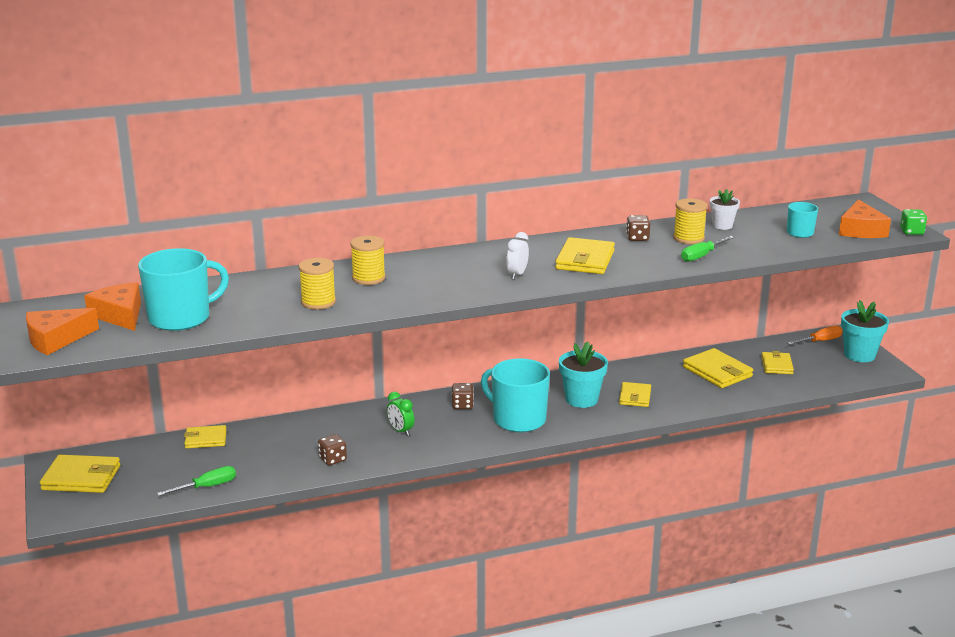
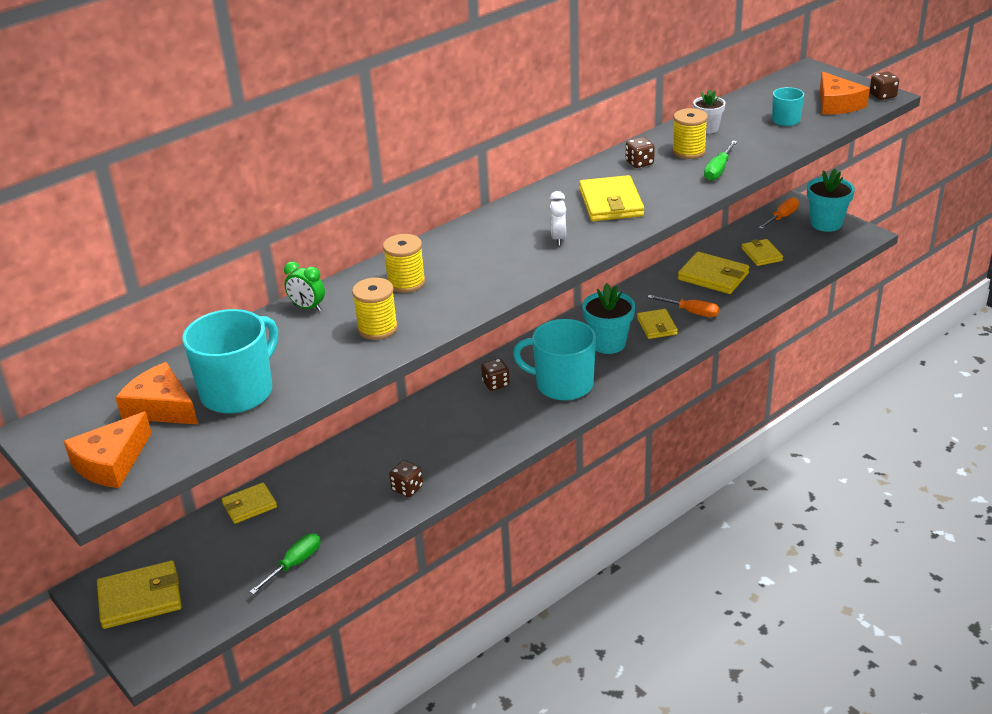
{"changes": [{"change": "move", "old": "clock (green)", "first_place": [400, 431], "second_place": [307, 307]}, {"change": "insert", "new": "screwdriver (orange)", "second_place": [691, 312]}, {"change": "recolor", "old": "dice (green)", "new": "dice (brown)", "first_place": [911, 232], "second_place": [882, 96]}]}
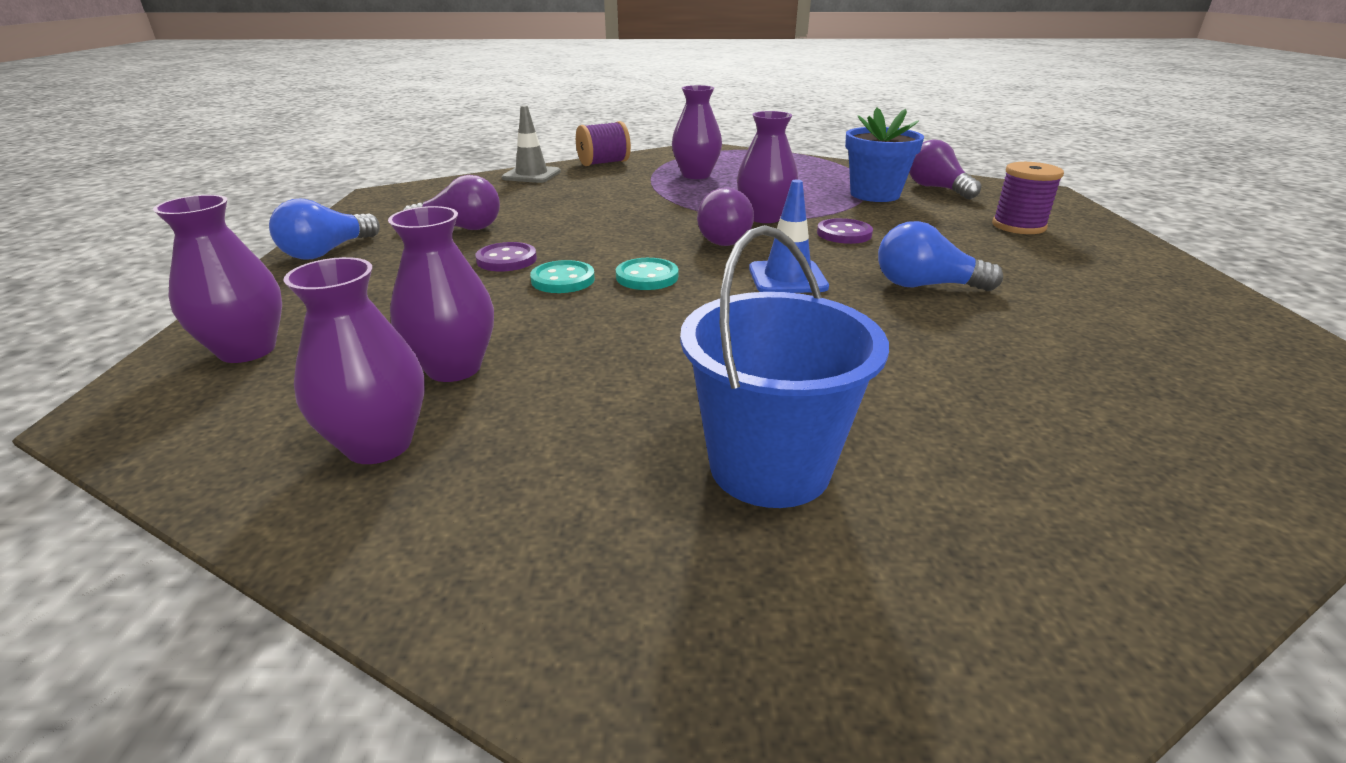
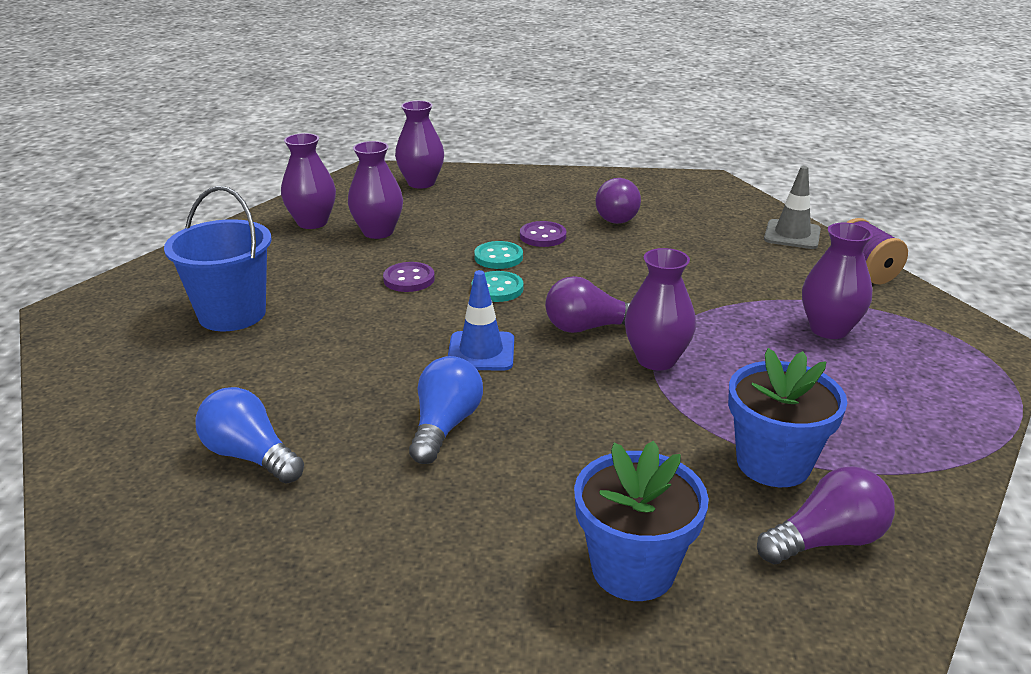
{"changes": [{"change": "move", "old": "light bulb (blue)", "first_place": [328, 251], "second_place": [250, 456]}, {"change": "move", "old": "button (purple)", "first_place": [844, 234], "second_place": [409, 279]}, {"change": "replace", "old": "spool (purple)", "new": "flower pot (blue)", "first_place": [1018, 226], "second_place": [633, 569]}]}
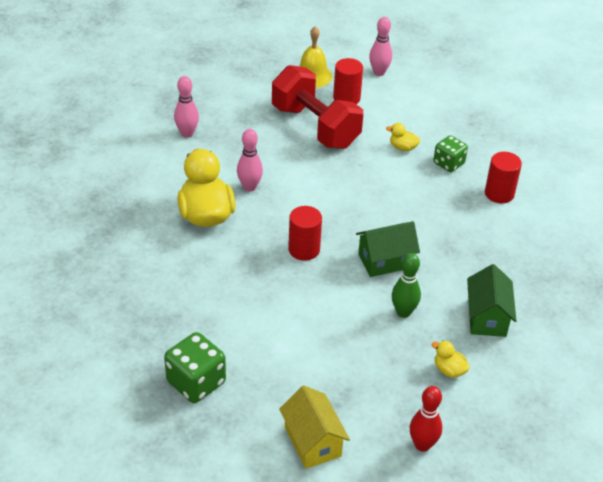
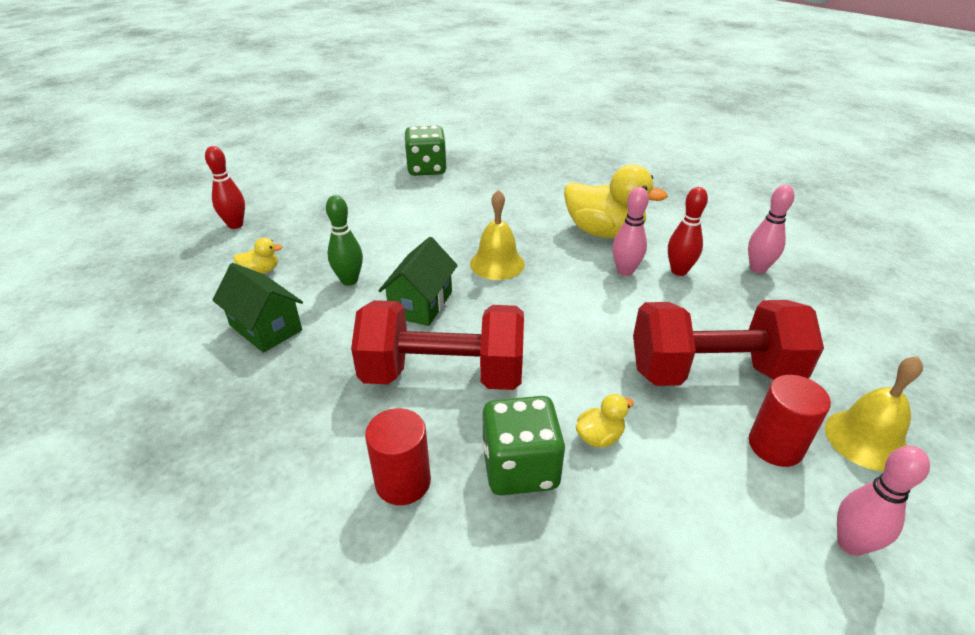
{"changes": [{"change": "insert", "new": "dumbbell (red)", "second_place": [443, 375]}, {"change": "replace", "old": "cylinder (red)", "new": "bell (yellow)", "first_place": [304, 249], "second_place": [497, 263]}, {"change": "resize", "old": "dice (green)", "first_place": [448, 163], "second_place": [520, 468], "factor": 1.5}, {"change": "insert", "new": "bowling pin (red)", "second_place": [679, 271]}, {"change": "delete", "old": "house (yellow)", "first_place": [312, 441]}]}
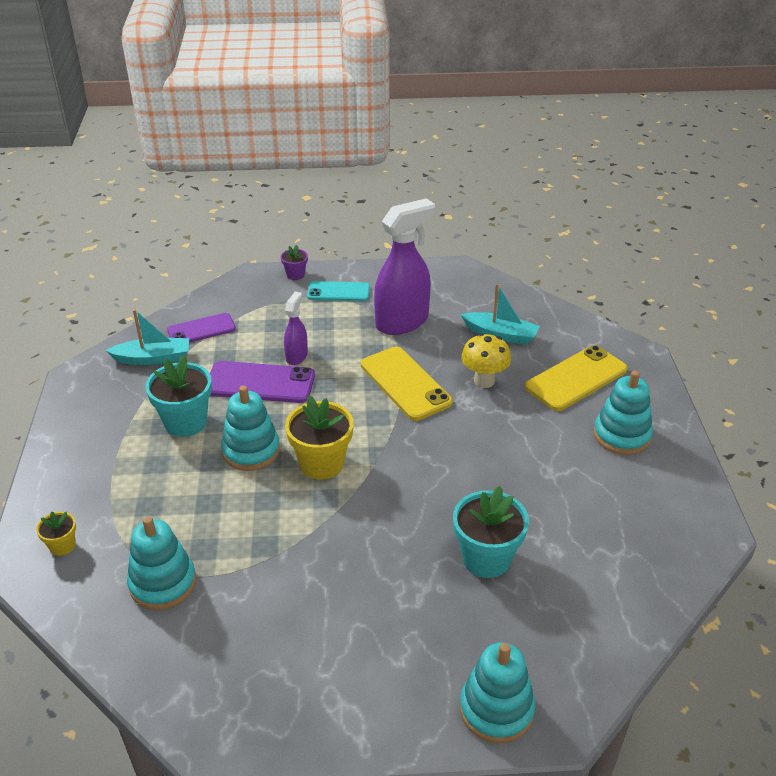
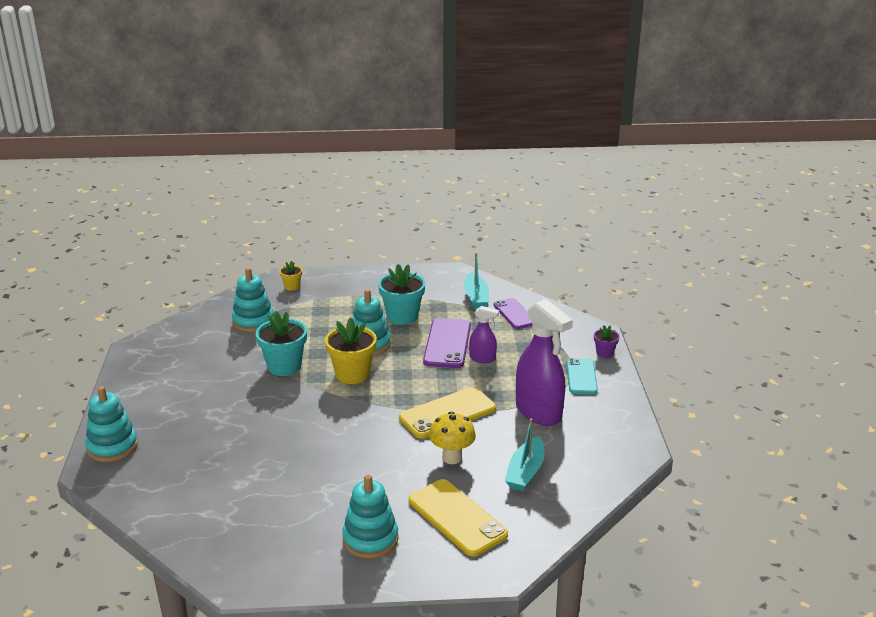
{"changes": [{"change": "move", "old": "flower pot (turquoise)", "first_place": [486, 558], "second_place": [284, 366]}]}
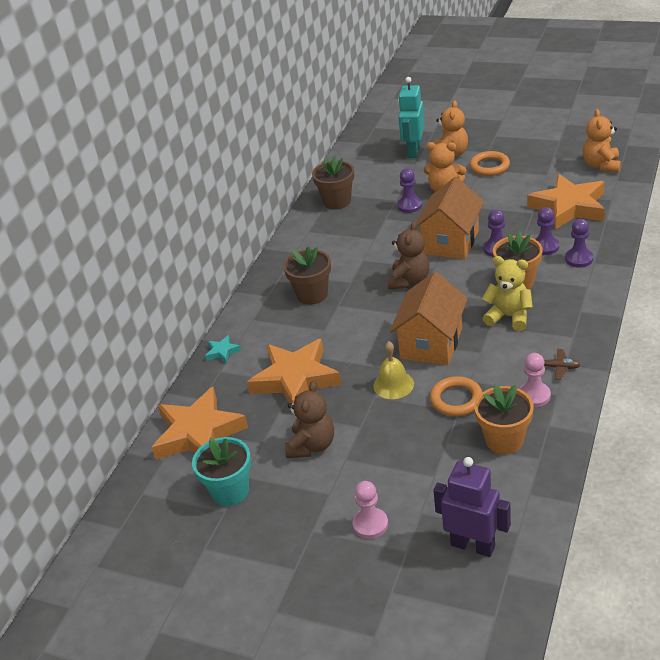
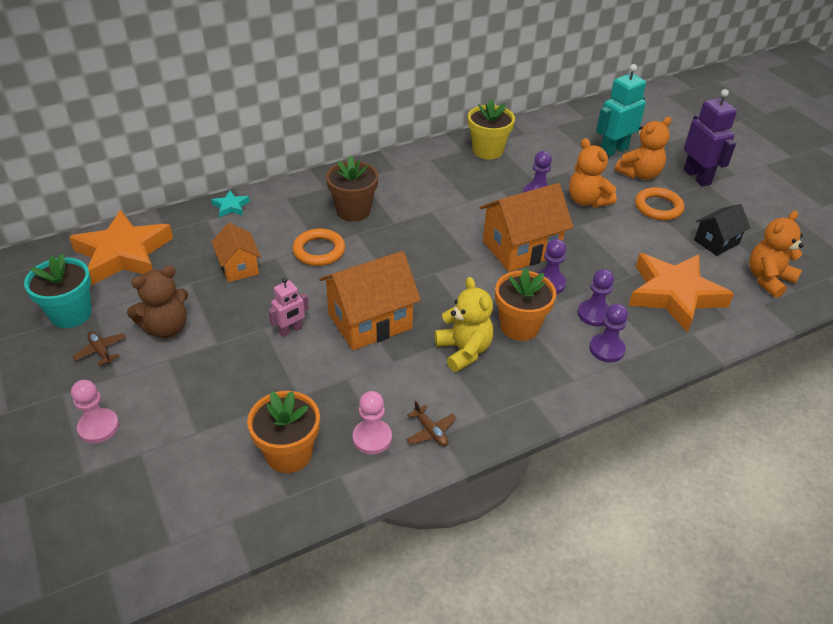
{"changes": [{"change": "insert", "new": "plane (brown)", "second_place": [101, 351]}, {"change": "replace", "old": "star (orange)", "new": "house (orange)", "first_place": [295, 379], "second_place": [239, 267]}, {"change": "replace", "old": "bell (yellow)", "new": "robot (pink)", "first_place": [393, 384], "second_place": [290, 330]}, {"change": "move", "old": "ring (orange)", "first_place": [456, 399], "second_place": [319, 251]}, {"change": "recolor", "old": "flower pot (brown)", "new": "flower pot (yellow)", "first_place": [337, 201], "second_place": [487, 151]}, {"change": "move", "old": "robot (purple)", "first_place": [473, 545], "second_place": [697, 177]}, {"change": "insert", "new": "house (black)", "second_place": [716, 242]}, {"change": "delete", "old": "teddy bear (brown)", "first_place": [409, 281]}]}
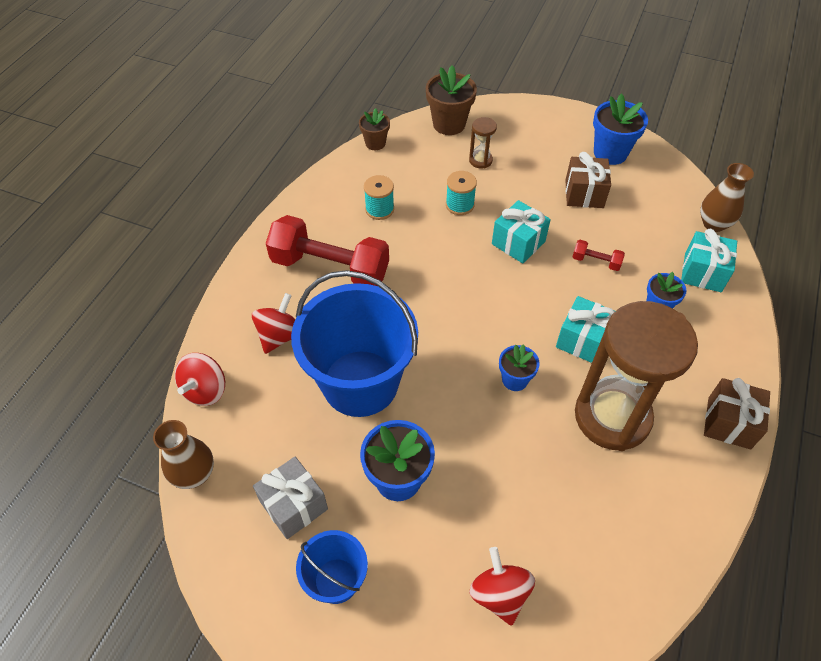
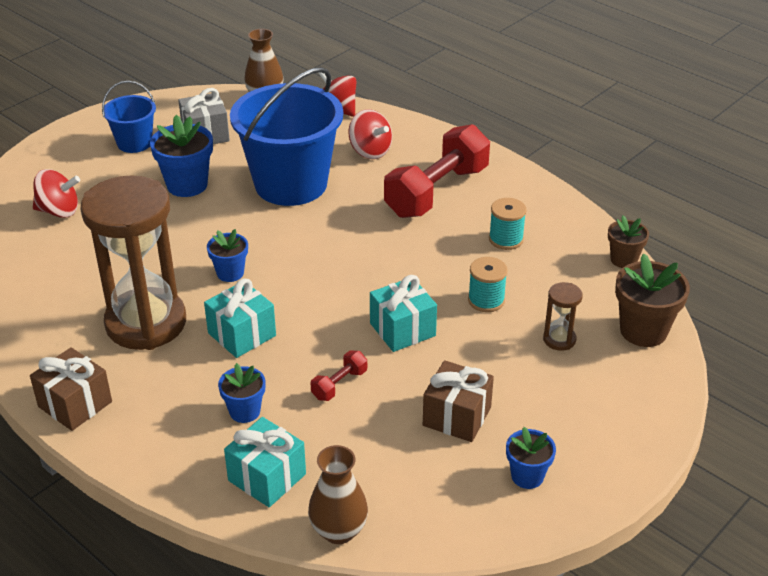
{"changes": [{"change": "resize", "old": "flower pot (blue)", "first_place": [610, 153], "second_place": [527, 476], "factor": 0.61}]}
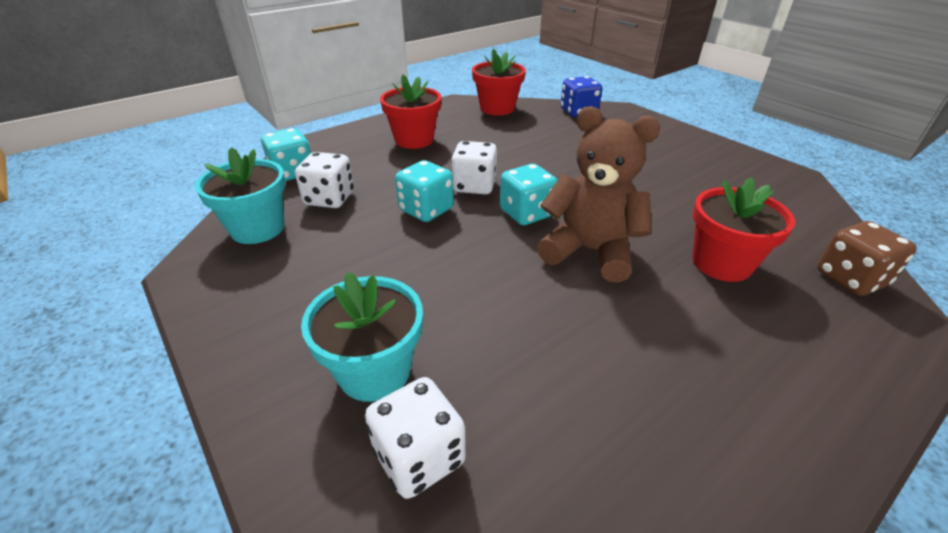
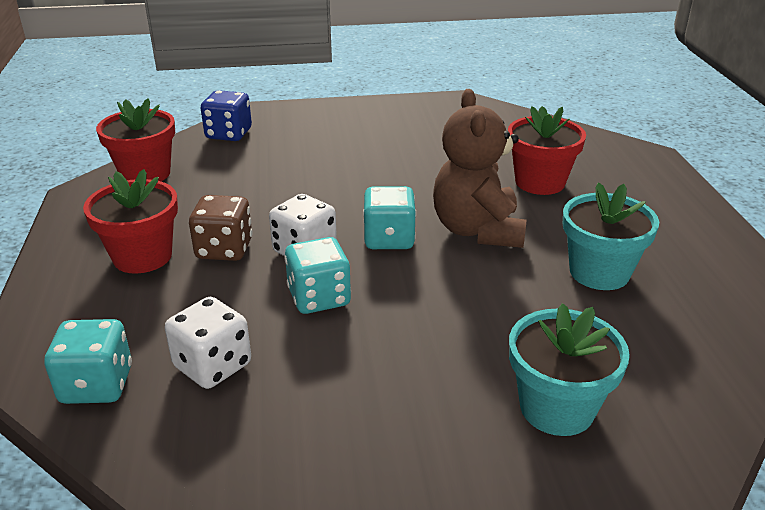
{"changes": [{"change": "move", "old": "dice (brown)", "first_place": [850, 278], "second_place": [224, 249]}, {"change": "rotate", "old": "teddy bear (brown)", "first_place": [590, 251], "second_place": [477, 230], "degrees": -60}, {"change": "move", "old": "flower pot (turquoise)", "first_place": [257, 228], "second_place": [599, 272]}, {"change": "delete", "old": "dice (white)", "first_place": [419, 457]}]}
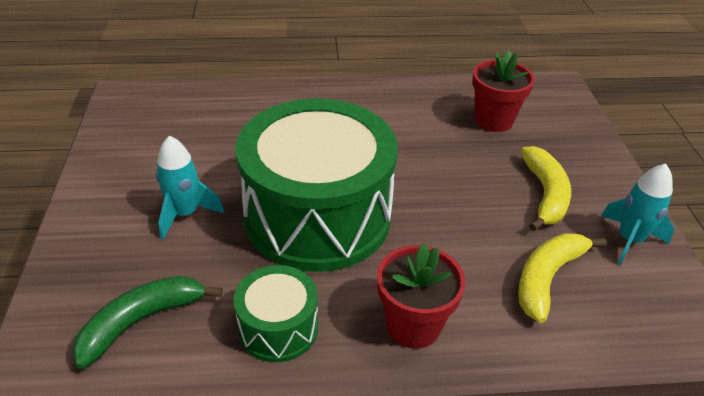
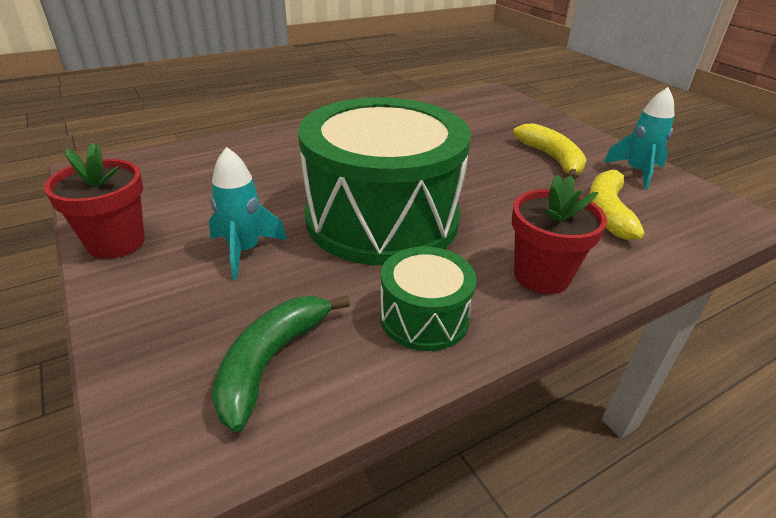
{"changes": [{"change": "move", "old": "flower pot (red)", "first_place": [493, 120], "second_place": [116, 242]}]}
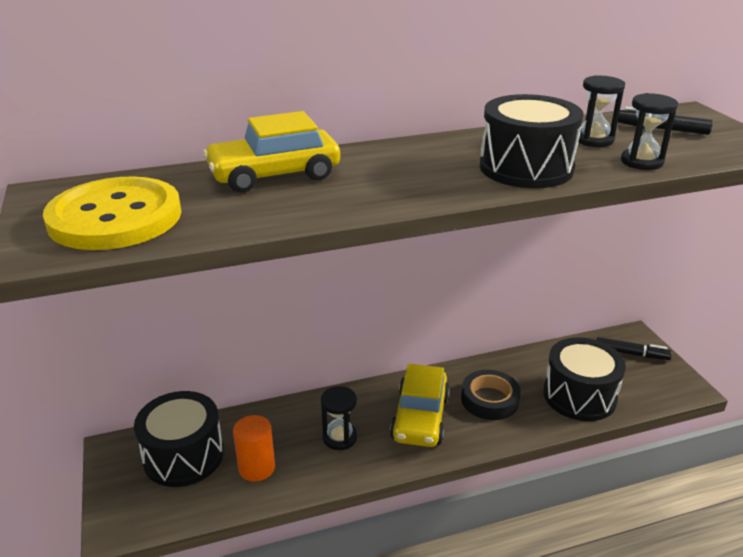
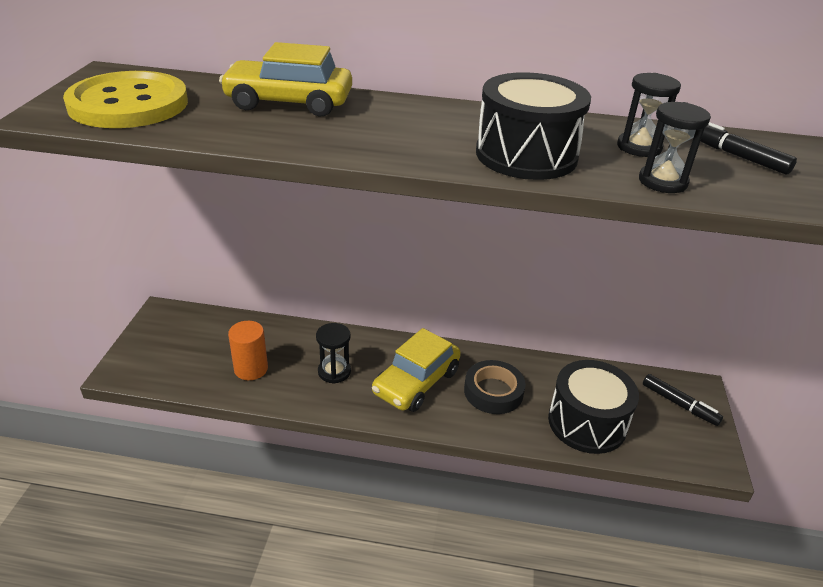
{"changes": [{"change": "delete", "old": "drum (black)", "first_place": [183, 456]}]}
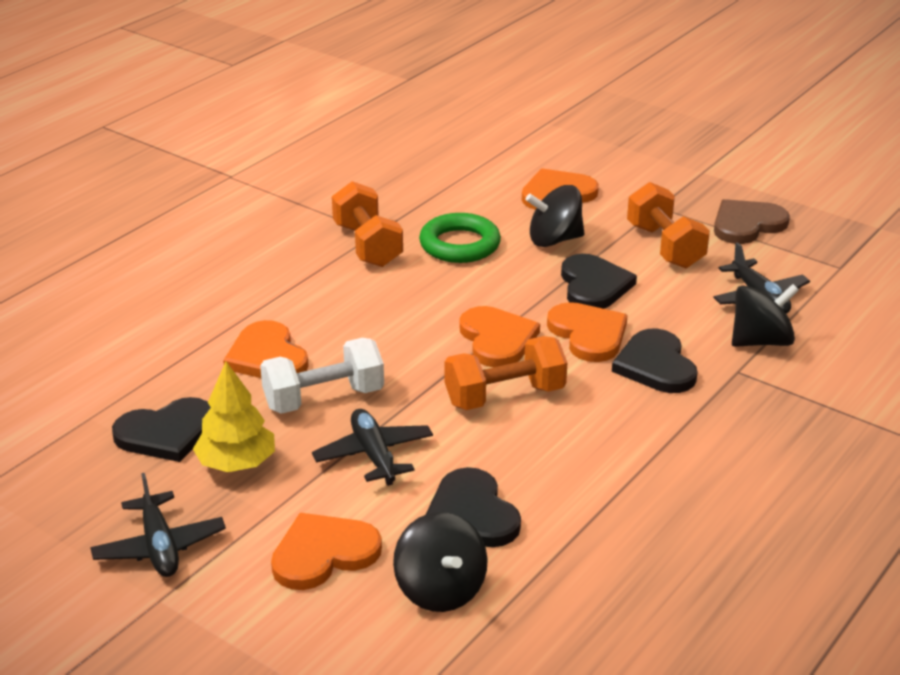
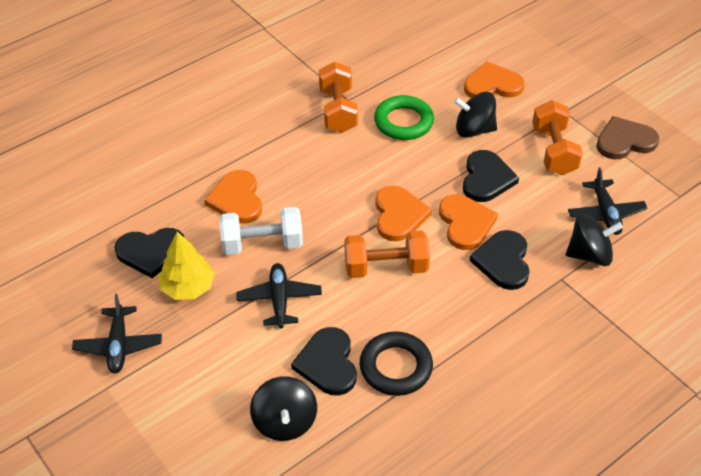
{"changes": [{"change": "insert", "new": "ring (black)", "second_place": [395, 367]}, {"change": "delete", "old": "heart (orange)", "first_place": [323, 554]}]}
